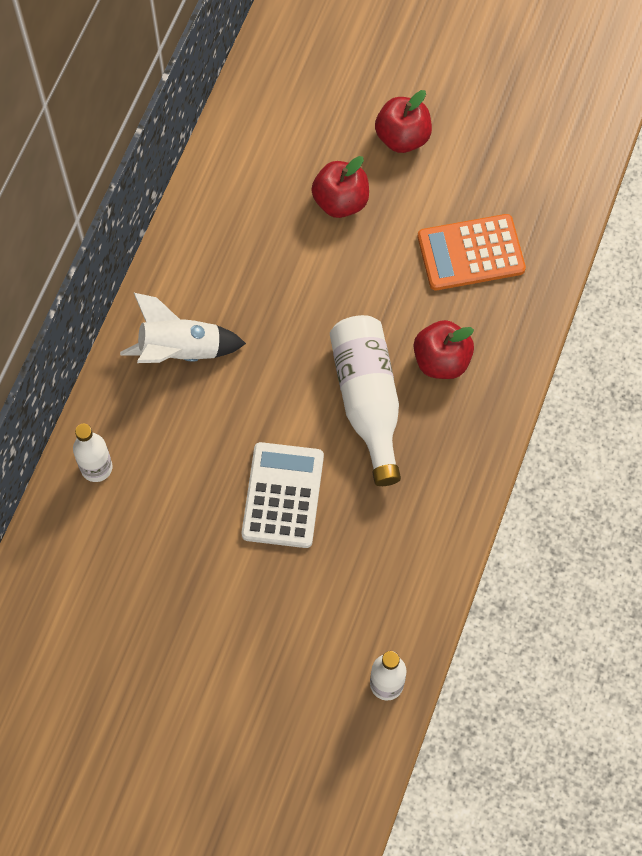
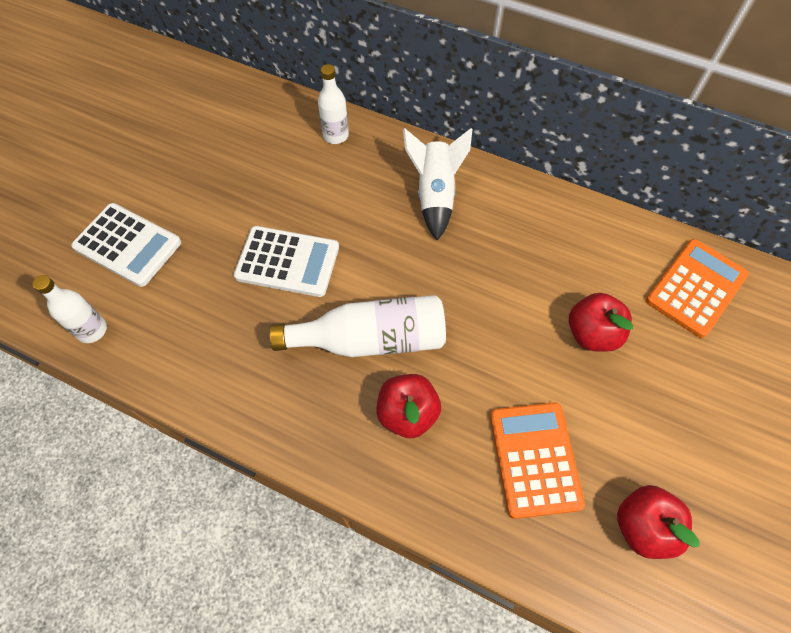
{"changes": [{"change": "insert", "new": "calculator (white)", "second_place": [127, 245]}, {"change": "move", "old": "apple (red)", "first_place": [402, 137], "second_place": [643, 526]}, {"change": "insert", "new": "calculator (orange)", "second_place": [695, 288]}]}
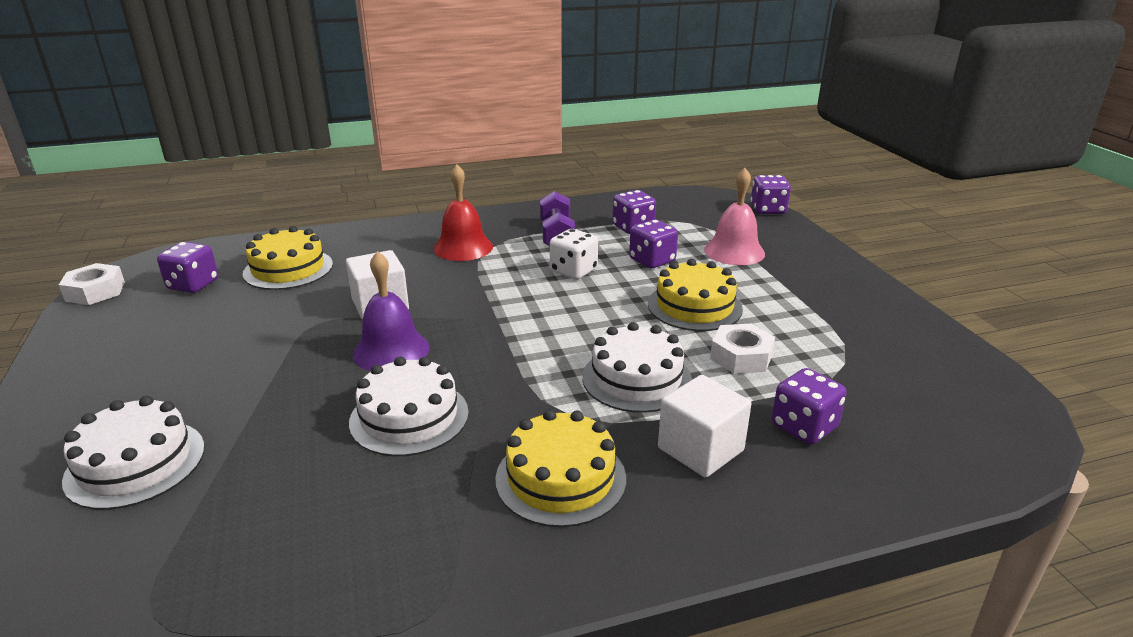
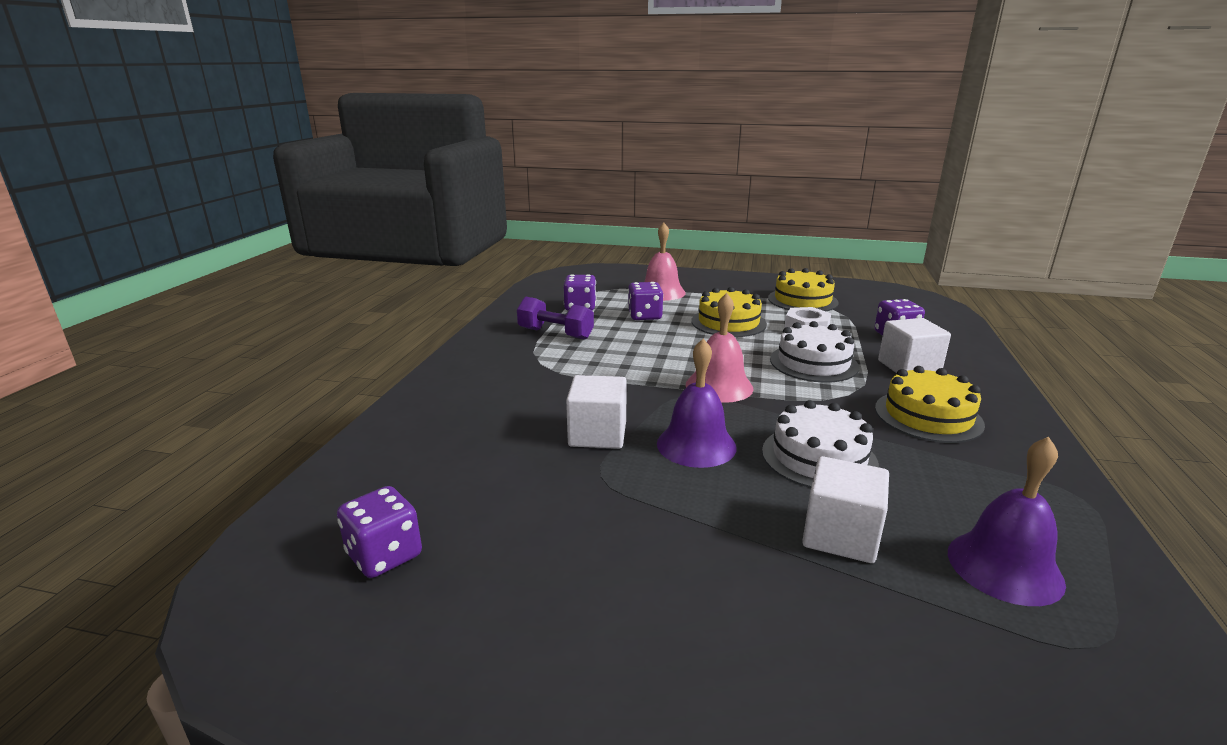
{"changes": [{"change": "insert", "new": "bell (pink)", "second_place": [719, 386]}, {"change": "move", "old": "cake (yellow)", "first_place": [288, 269], "second_place": [802, 300]}, {"change": "insert", "new": "cube (white)", "second_place": [840, 535]}, {"change": "insert", "new": "bell (purple)", "second_place": [1004, 567]}, {"change": "delete", "old": "nut (white)", "first_place": [95, 291]}, {"change": "delete", "old": "cake (white)", "first_place": [135, 463]}, {"change": "delete", "old": "bell (red)", "first_place": [463, 247]}, {"change": "delete", "old": "dice (white)", "first_place": [573, 271]}, {"change": "delete", "old": "dice (purple)", "first_place": [768, 210]}]}
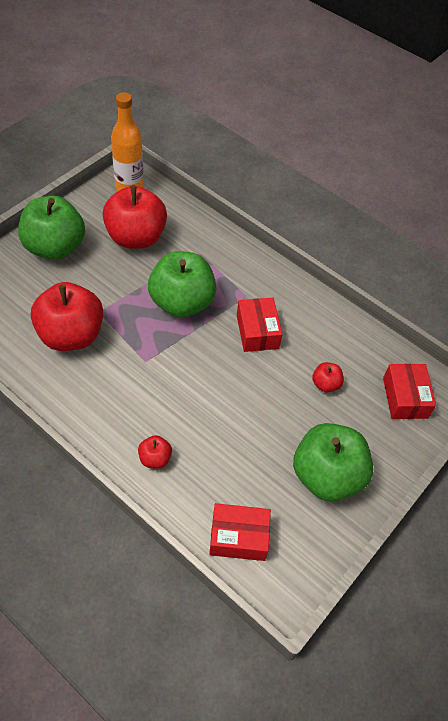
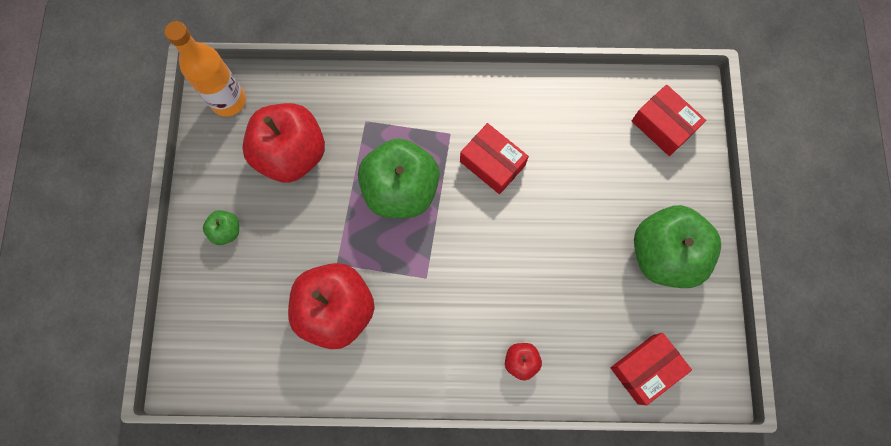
{"changes": [{"change": "resize", "old": "apple (green)", "first_place": [55, 247], "second_place": [226, 231], "factor": 0.44}, {"change": "delete", "old": "apple (red)", "first_place": [325, 384]}]}
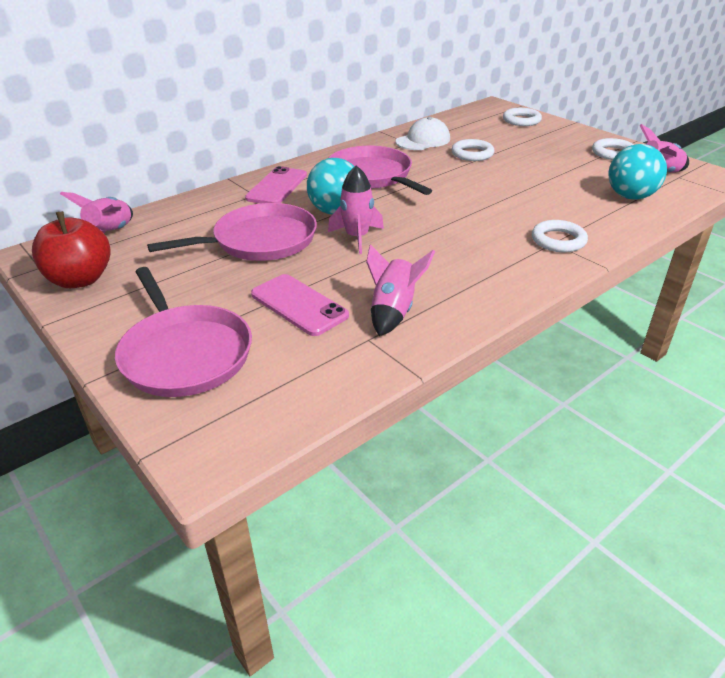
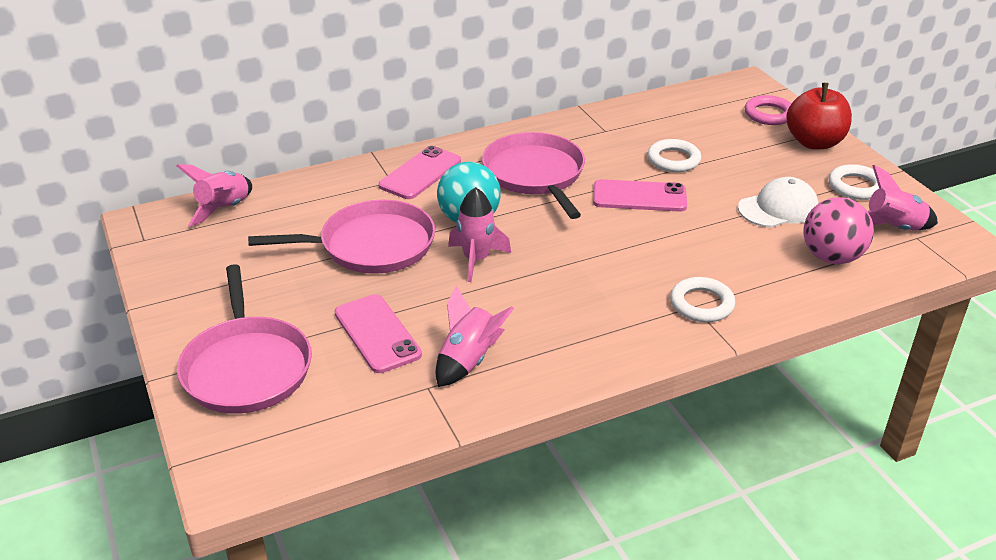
{"changes": [{"change": "insert", "new": "phone (pink)", "second_place": [639, 197]}, {"change": "move", "old": "cap (white)", "first_place": [423, 140], "second_place": [778, 208]}, {"change": "recolor", "old": "ring (white)", "new": "ring (pink)", "first_place": [521, 120], "second_place": [769, 114]}, {"change": "move", "old": "apple (red)", "first_place": [80, 279], "second_place": [814, 142]}, {"change": "recolor", "old": "ball (turquoise)", "new": "ball (pink)", "first_place": [630, 197], "second_place": [831, 257]}]}
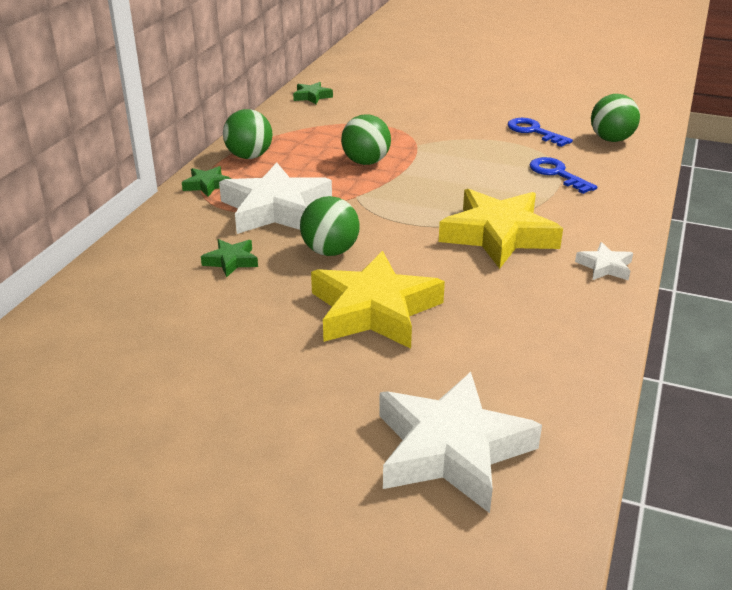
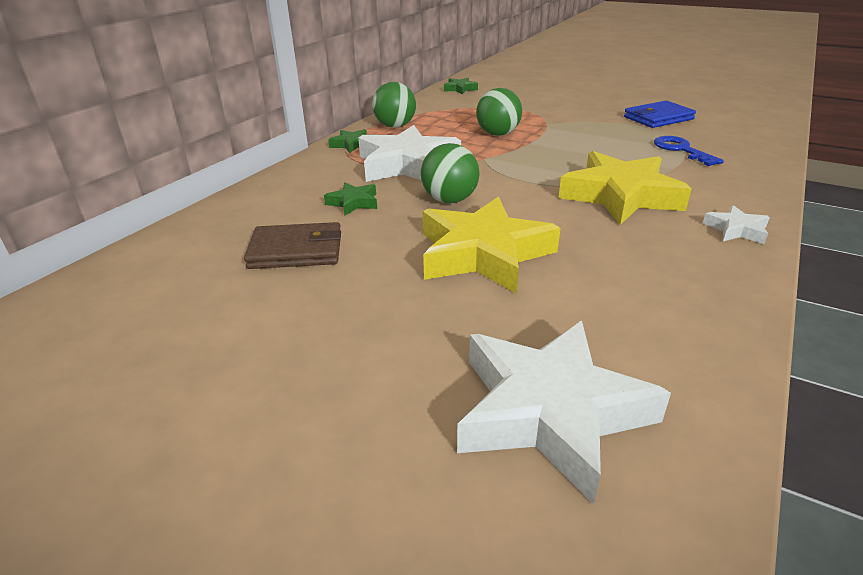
{"changes": [{"change": "insert", "new": "wallet (brown)", "second_place": [296, 251]}, {"change": "replace", "old": "key (blue)", "new": "wallet (blue)", "first_place": [534, 131], "second_place": [658, 118]}, {"change": "delete", "old": "ball (green)", "first_place": [611, 139]}]}
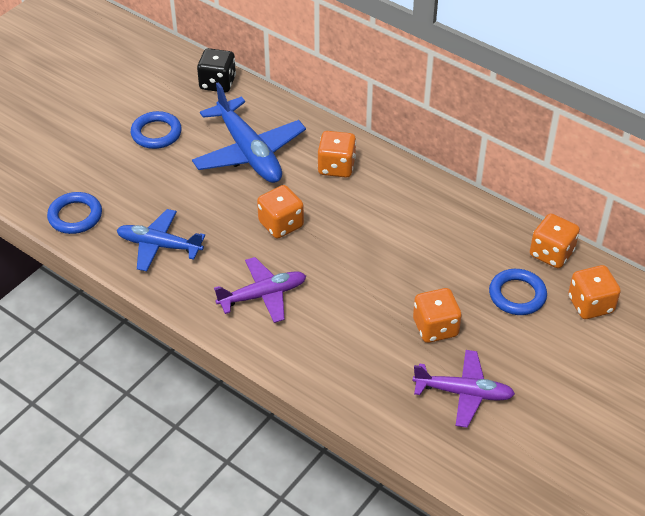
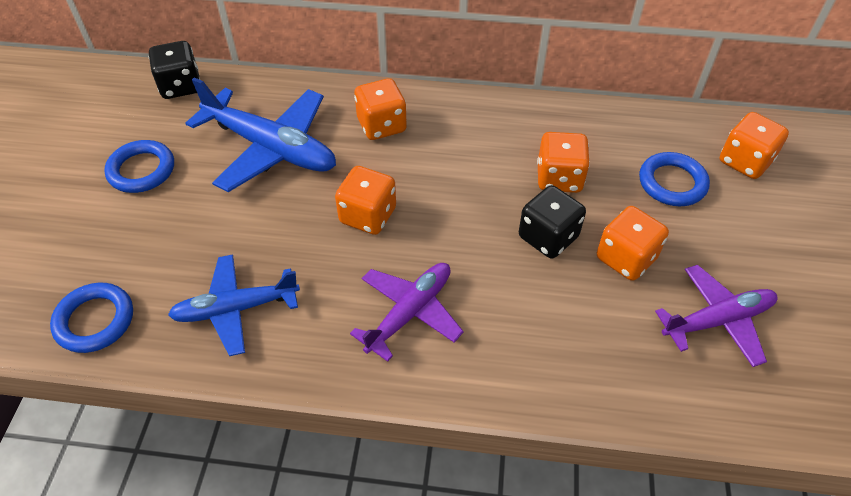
{"changes": [{"change": "insert", "new": "dice (black)", "second_place": [548, 237]}, {"change": "move", "old": "dice (orange)", "first_place": [551, 253], "second_place": [559, 178]}]}
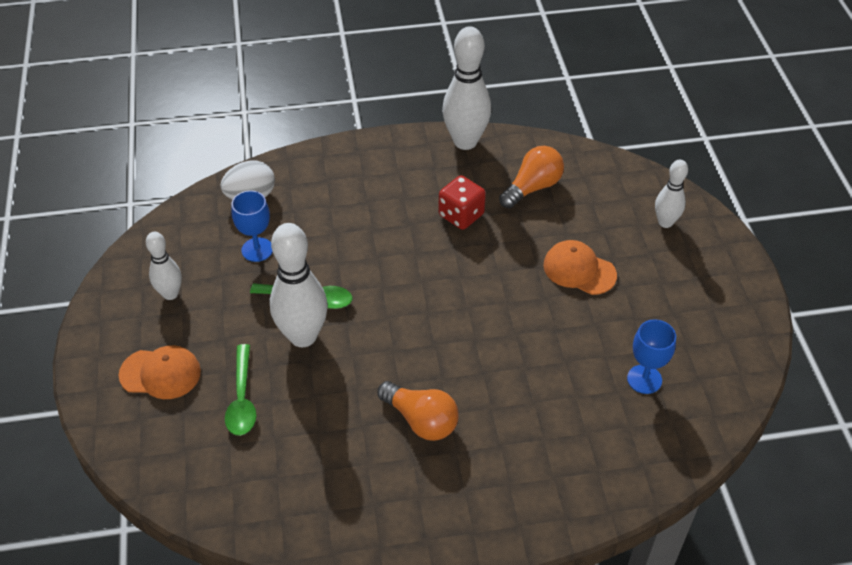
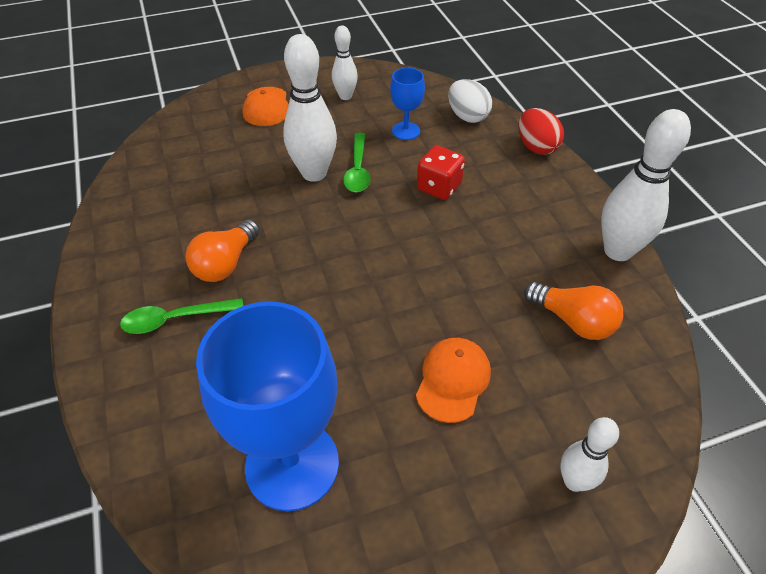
{"changes": [{"change": "move", "old": "spoon (green)", "first_place": [242, 399], "second_place": [175, 319]}, {"change": "resize", "old": "goblet (blue)", "first_place": [644, 379], "second_place": [292, 464], "factor": 2.12}, {"change": "move", "old": "dice (red)", "first_place": [461, 215], "second_place": [439, 187]}, {"change": "insert", "new": "egg (red)", "second_place": [536, 147]}]}
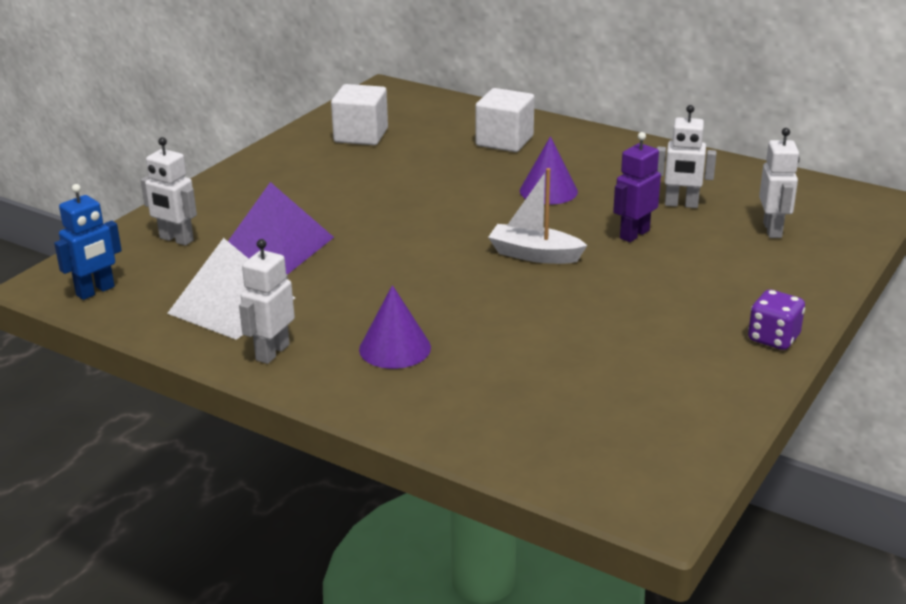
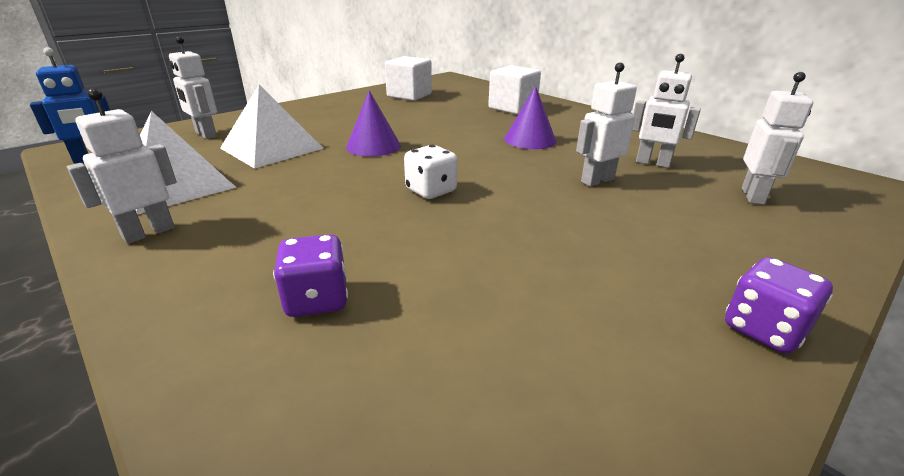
{"changes": [{"change": "recolor", "old": "pyramid (purple)", "new": "pyramid (white)", "first_place": [276, 246], "second_place": [272, 148]}, {"change": "insert", "new": "dice (purple)", "second_place": [317, 300]}, {"change": "move", "old": "cone (purple)", "first_place": [395, 348], "second_place": [373, 146]}, {"change": "insert", "new": "dice (white)", "second_place": [431, 191]}, {"change": "recolor", "old": "robot (purple)", "new": "robot (white)", "first_place": [634, 234], "second_place": [597, 180]}, {"change": "delete", "old": "boat (white)", "first_place": [534, 255]}]}
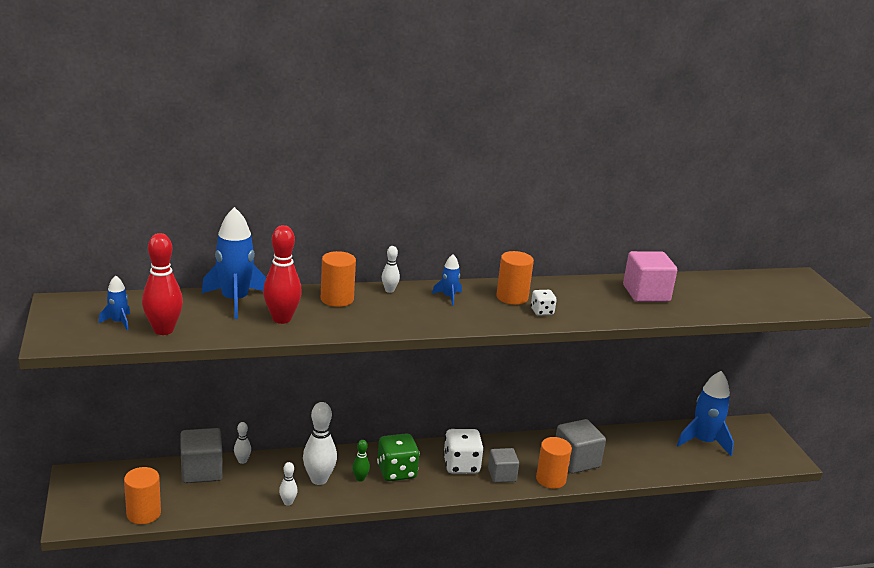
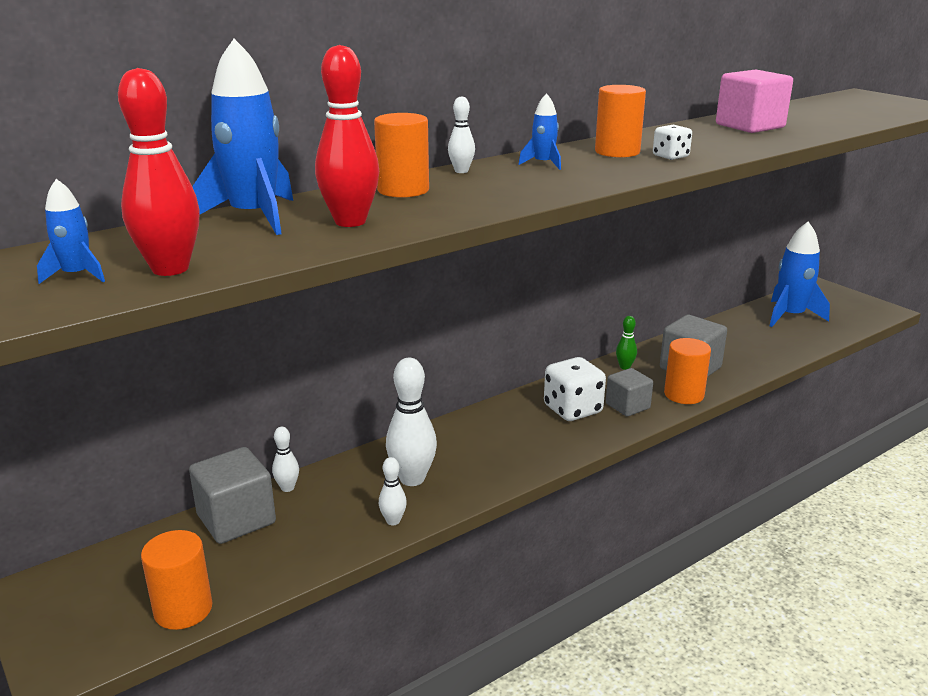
{"changes": [{"change": "move", "old": "bowling pin (green)", "first_place": [360, 478], "second_place": [625, 367]}, {"change": "delete", "old": "dice (green)", "first_place": [396, 472]}]}
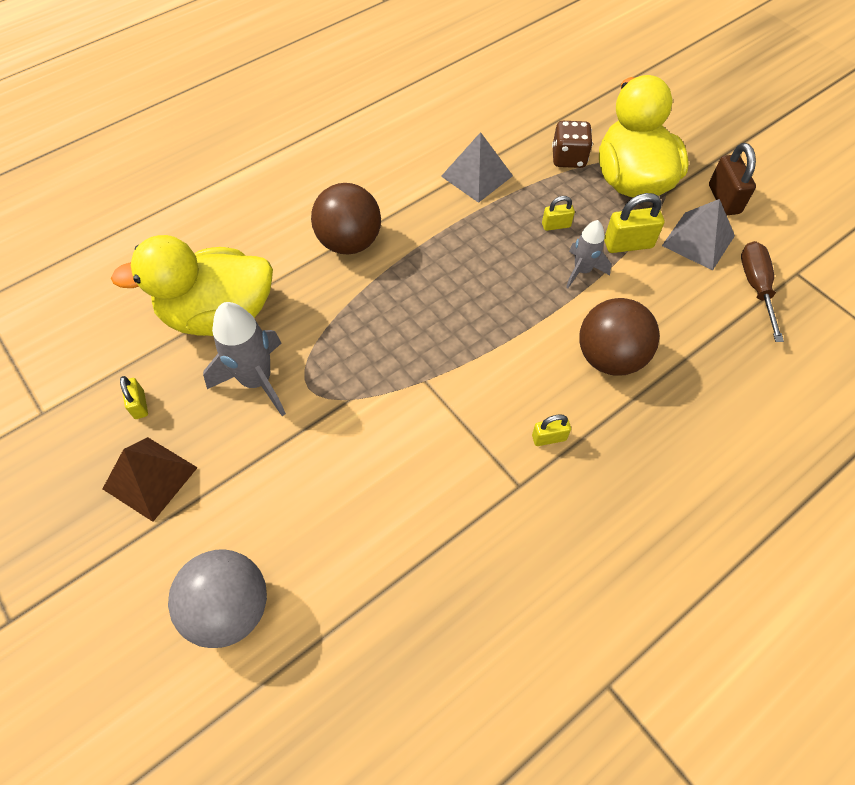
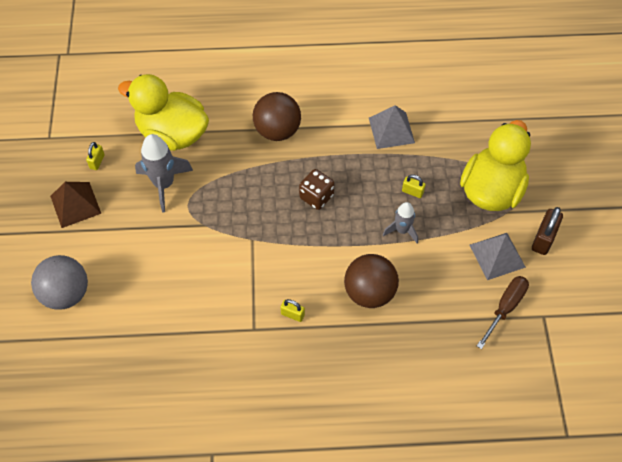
{"changes": [{"change": "move", "old": "dice (brown)", "first_place": [568, 158], "second_place": [316, 197]}, {"change": "delete", "old": "padlock (yellow)", "first_place": [628, 244]}]}
